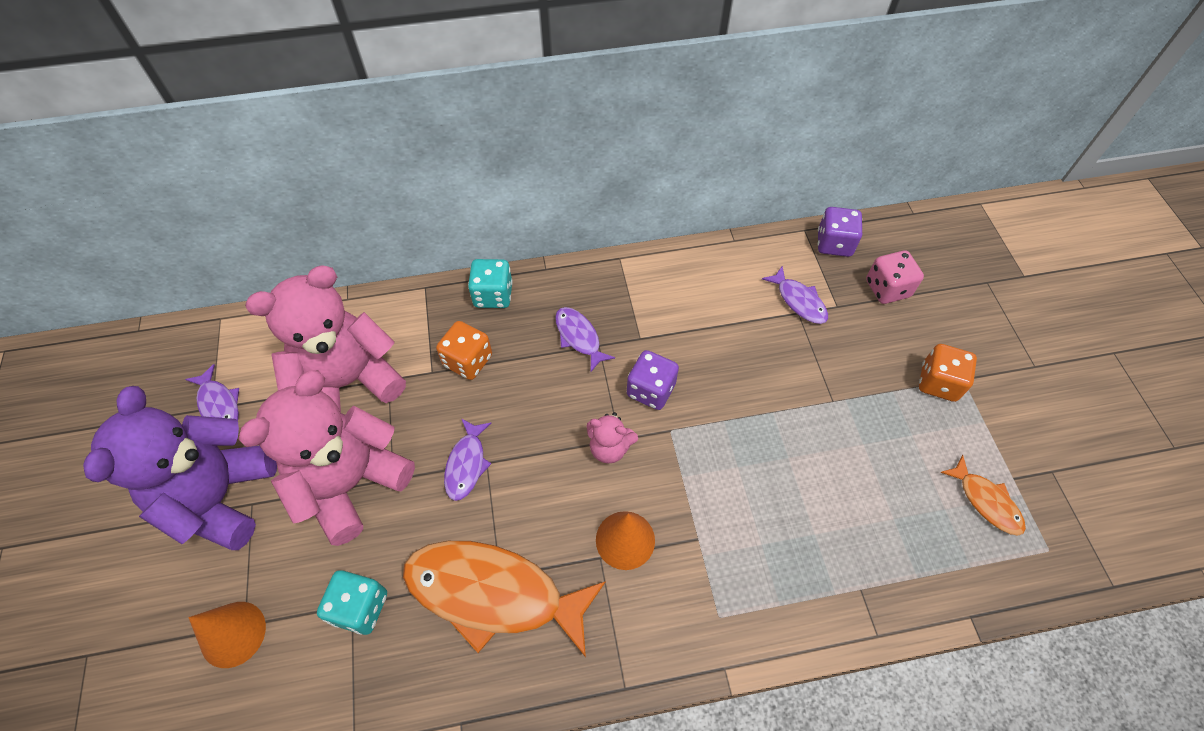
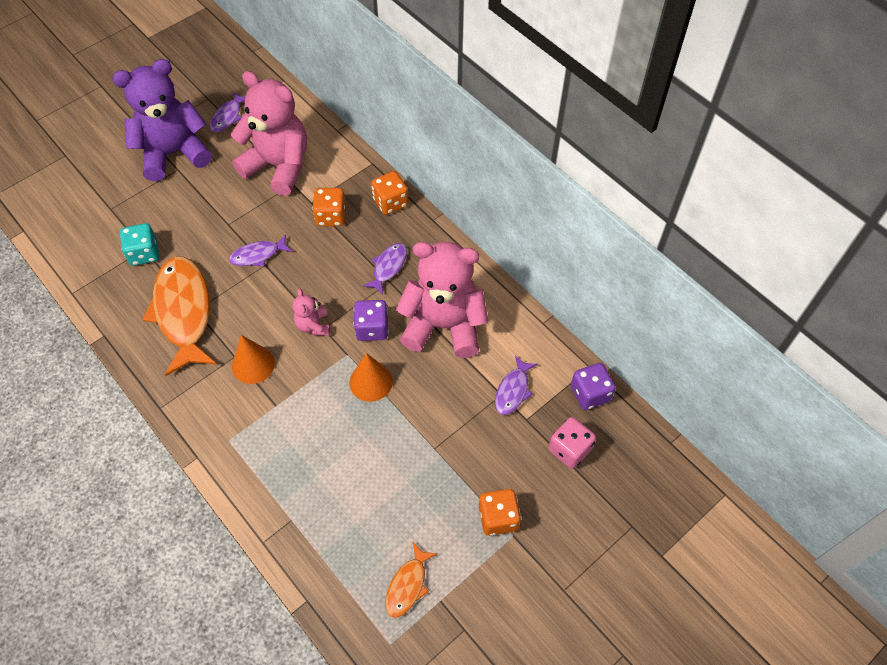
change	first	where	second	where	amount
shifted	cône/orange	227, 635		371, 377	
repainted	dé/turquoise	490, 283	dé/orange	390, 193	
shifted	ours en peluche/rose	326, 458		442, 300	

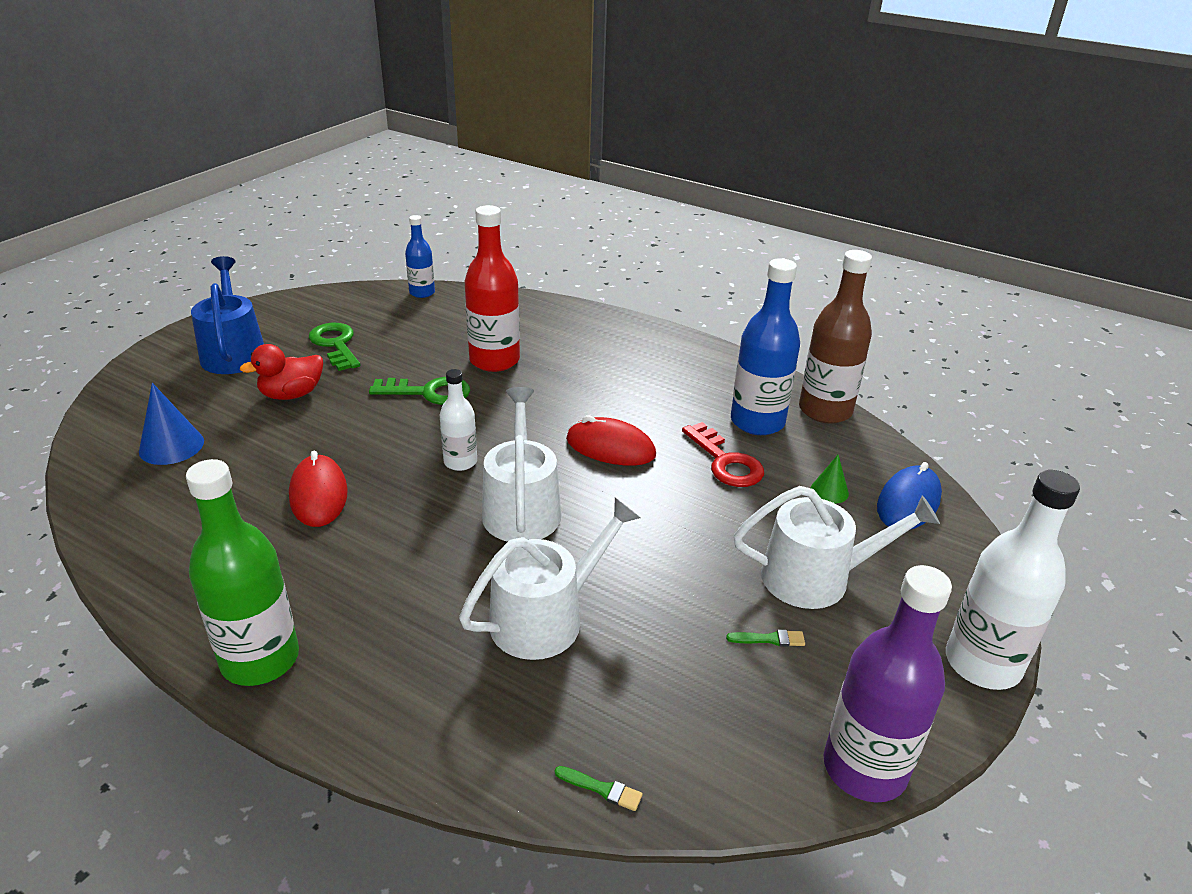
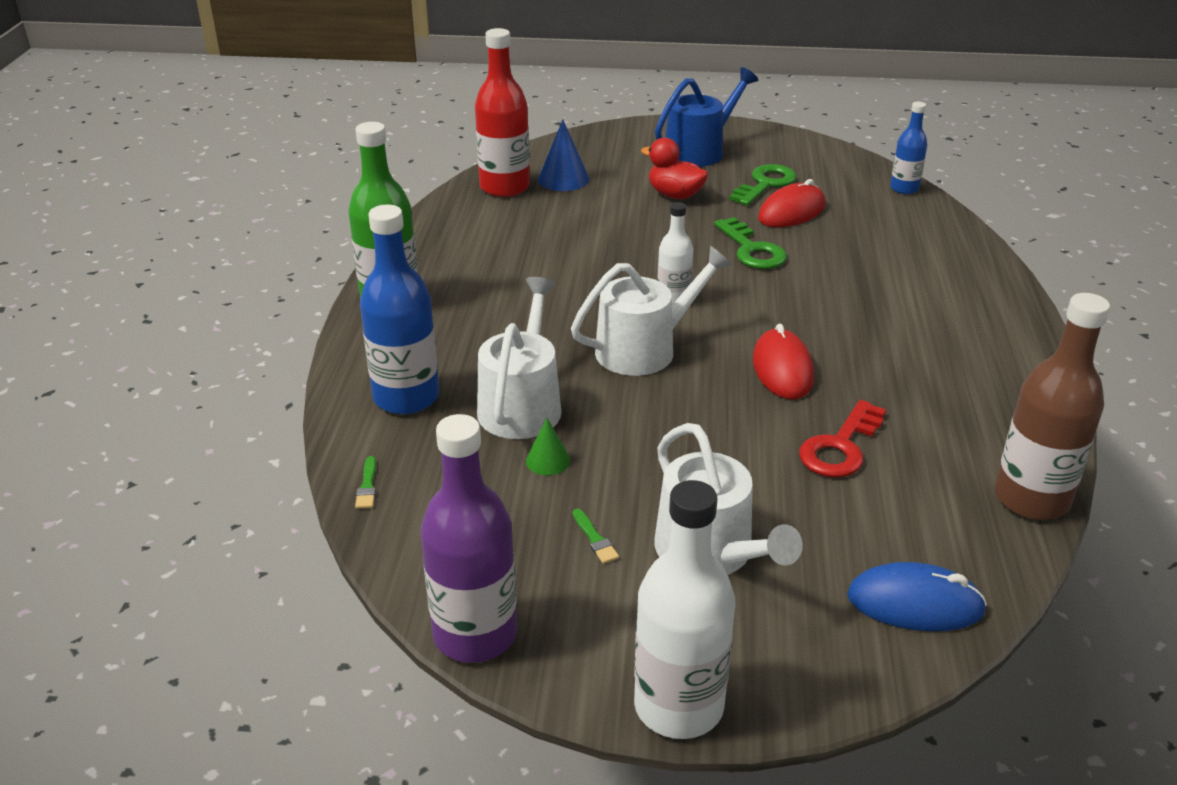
change	first	where	second	where	amount
shifted	bouteille/bleu	765, 346		399, 309	
shifted	bouteille/rouge	492, 288		502, 112	
rotated	arrosoir/blanc	550, 579		519, 358	105 degrees counterclockwise
shifted	cône/vert	830, 479		548, 446	
shifted	souris/rouge	318, 489		792, 203	

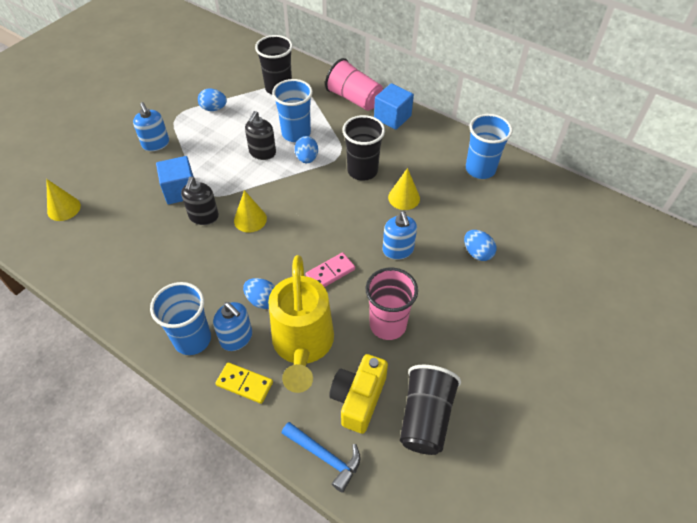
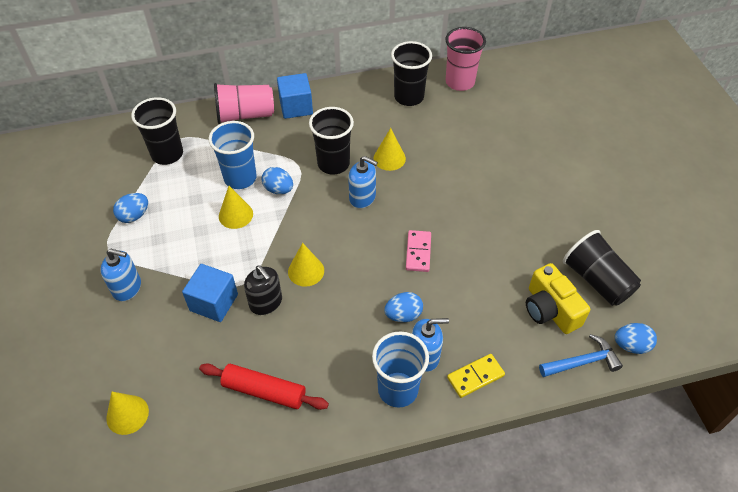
change	first	where	second	where	amount
new			rouleau à pâtisserie/rouge	264, 386	
swapped	distributeur de savon/noir	260, 135	cône/jaune	236, 207	
shifted	distributeur de savon/bleu	400, 235		363, 182	
repainted	gobelet/bleu	489, 146	gobelet/noir	411, 73	
shifted	gobelet/rose	392, 304		465, 59	
shifted	œuf/bleu	480, 245		636, 338	
gone	arrosoir/jaune	301, 324			

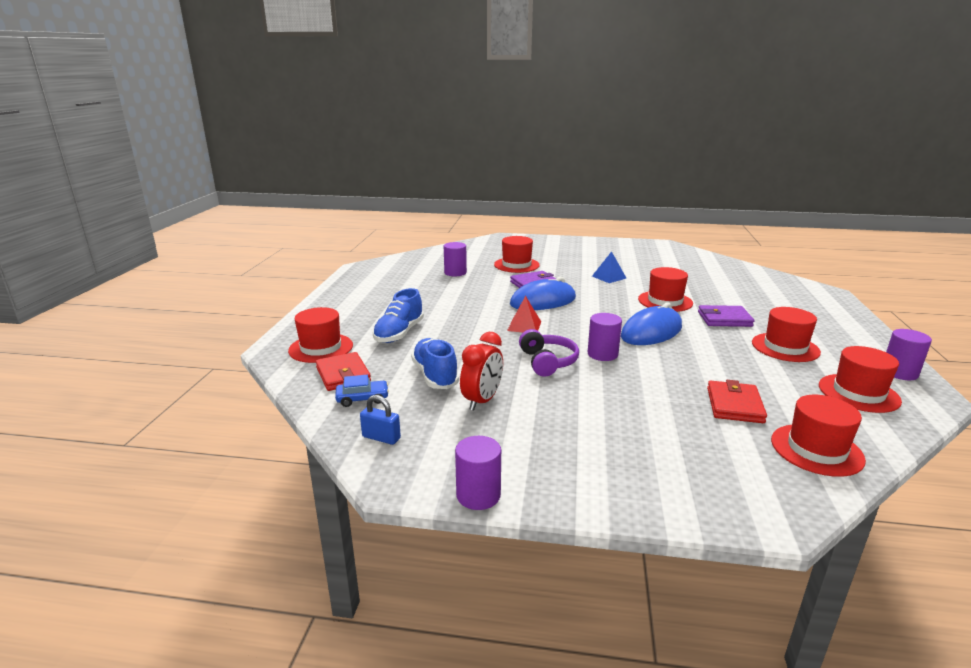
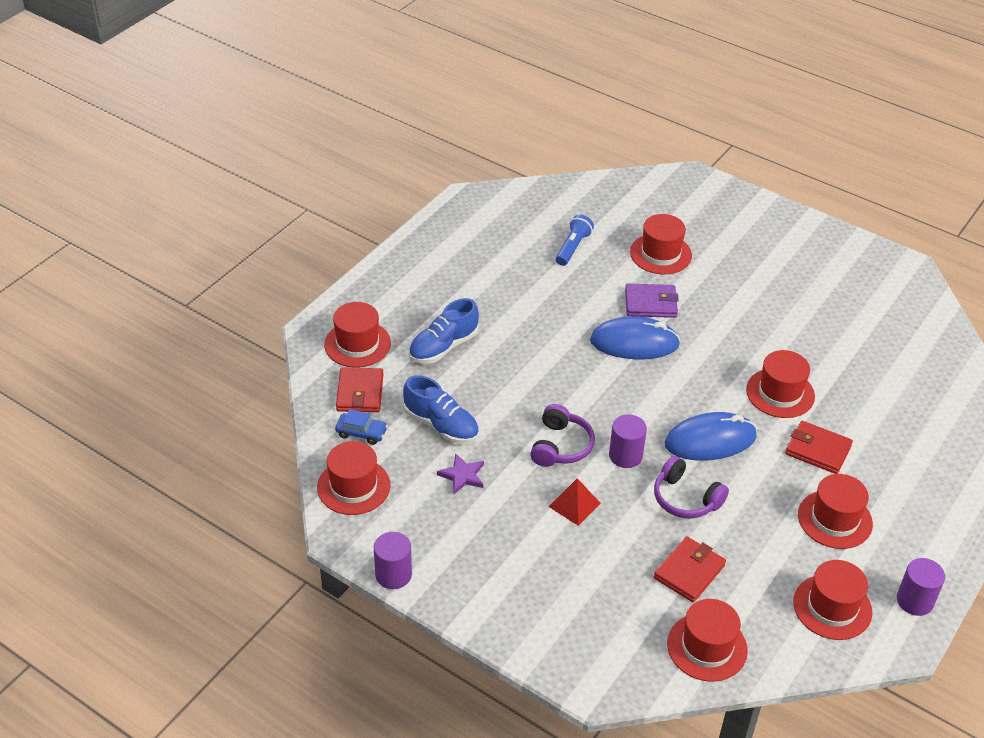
change	first	where	second	where	amount
swapped	cadenas/bleu	380, 420	chapeau/rouge	353, 478	
rotated	chaussure/bleu	435, 363		441, 409	120 degrees clockwise
swapped	réveil/rouge	481, 371	étoile/violet	460, 473	
shifted	pyramide/rouge	524, 314		575, 502	
swapped	cylindre/violet	455, 259	lampe de poche/bleu	575, 240	
new			casque audio/violet	691, 487	
repainted	portefeuille/violet	726, 316	portefeuille/rouge	819, 447	
gone	pyramide/bleu	609, 267			

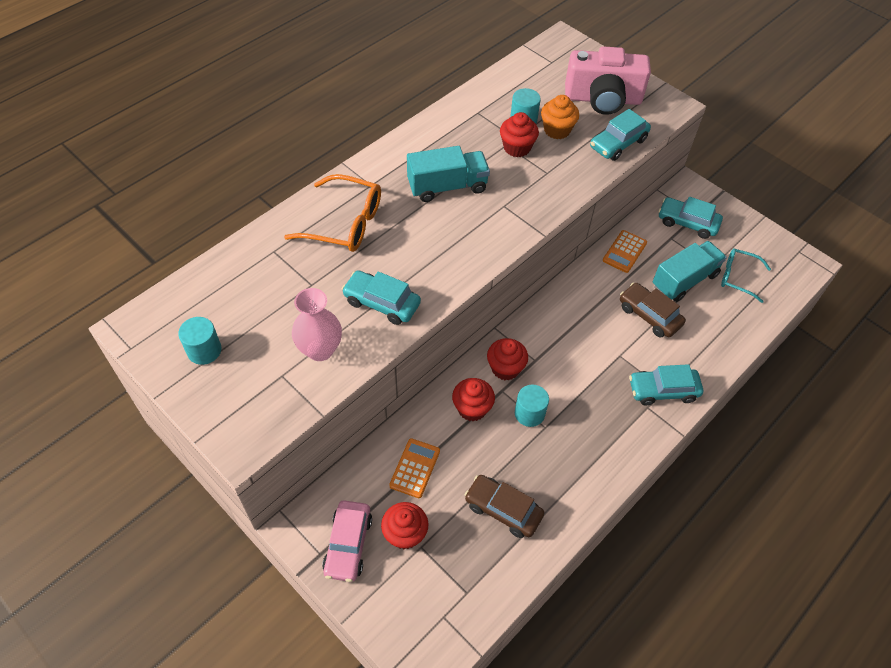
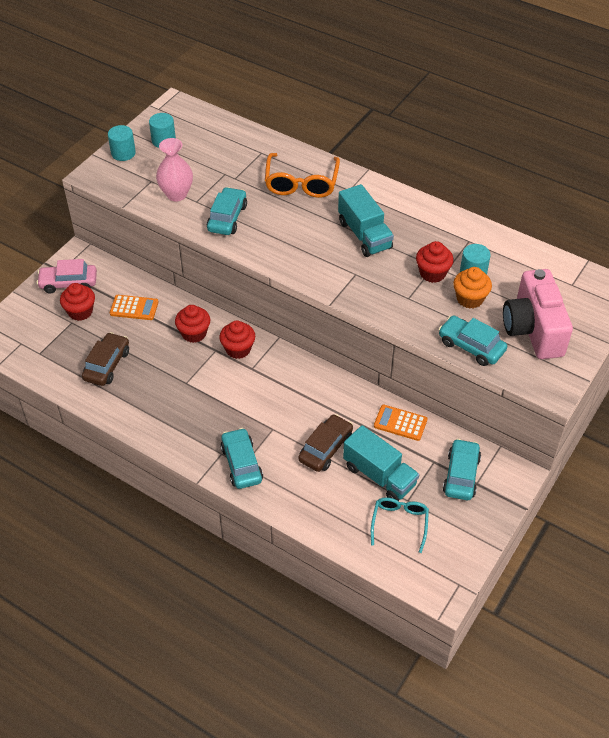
change	first	where	second	where	amount
shifted	cylindre/turquoise	532, 405		122, 143	

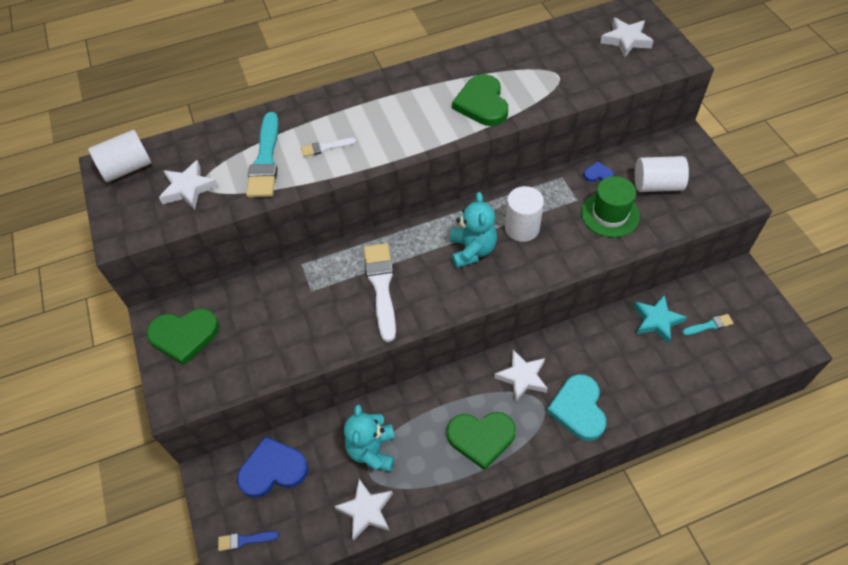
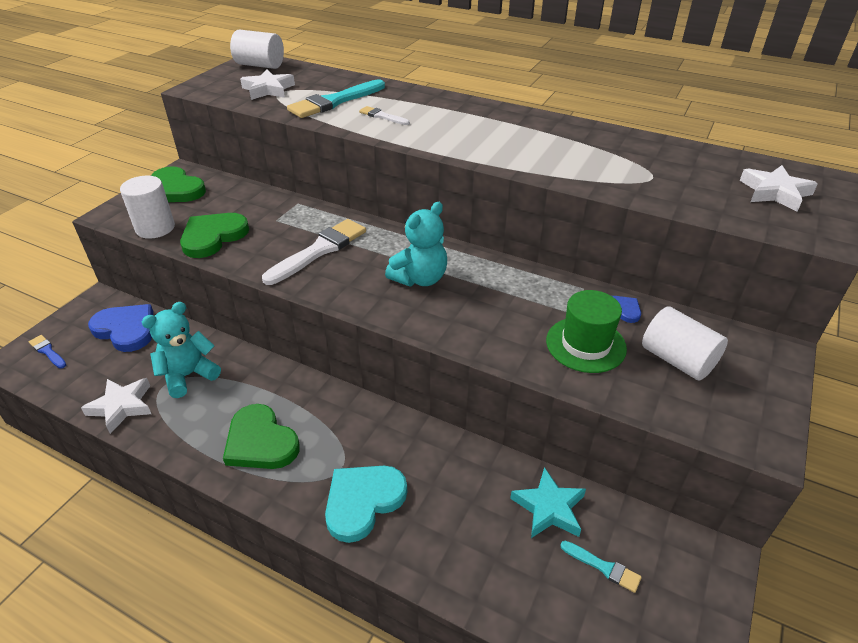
change	first	where	second	where	amount
shifted	cylindre/blanc	524, 214		147, 207	
shifted	cœur/vert	480, 100		214, 235	
gone	étoile/blanc	521, 376			

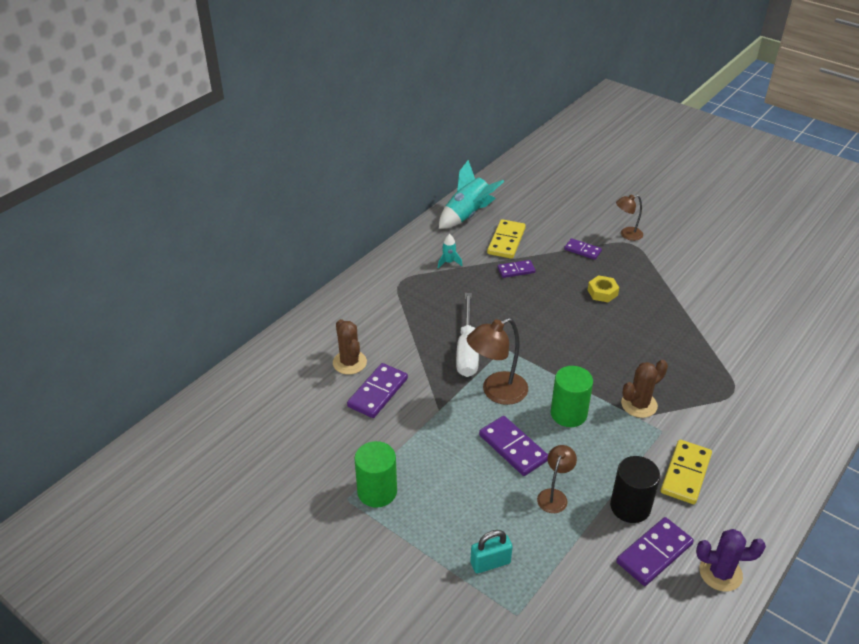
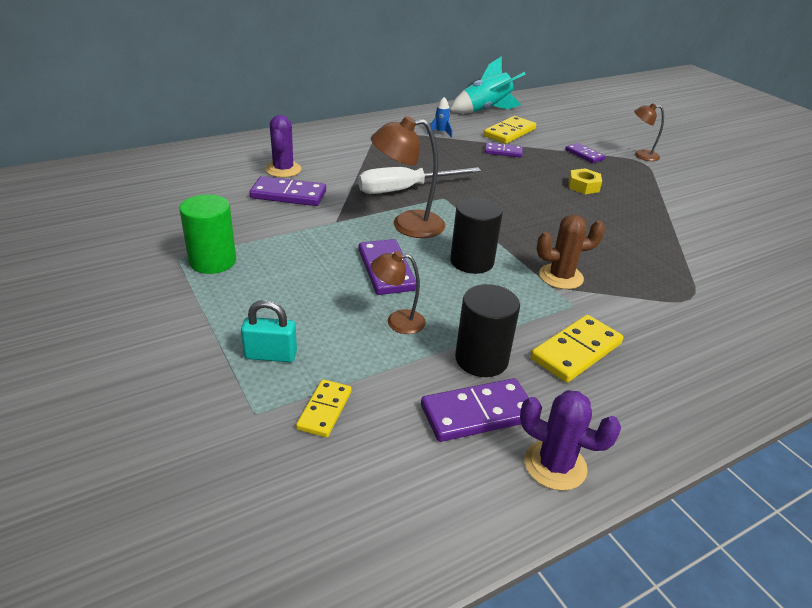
change	first	where	second	where	amount
rotated	domino/violet	377, 390		287, 191	45 degrees clockwise
repainted	cactus/marron	350, 346	cactus/violet	283, 146	
new			domino/jaune	324, 408	
rotated	tournevis/blanc	467, 335		419, 180	45 degrees clockwise
rotated	lampe/marron	557, 479		398, 292	135 degrees counterclockwise
repainted	fusée/turquoise	450, 251	fusée/bleu	439, 117	
repainted	cylindre/vert	572, 396	cylindre/noir	476, 235	

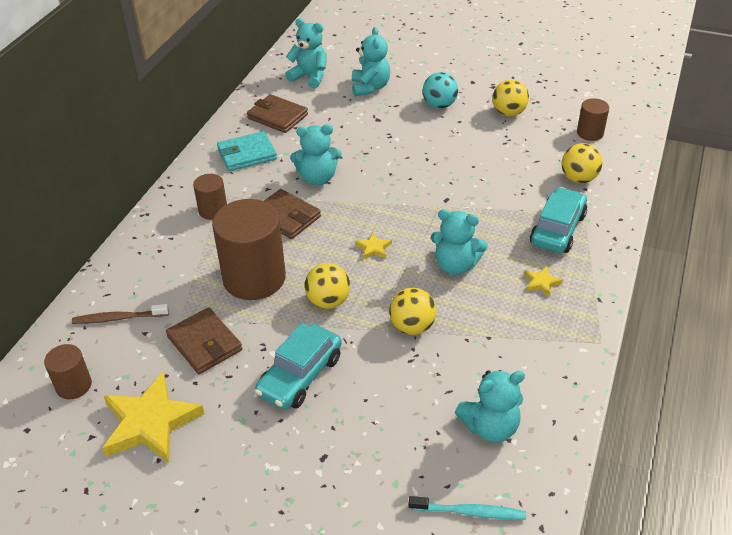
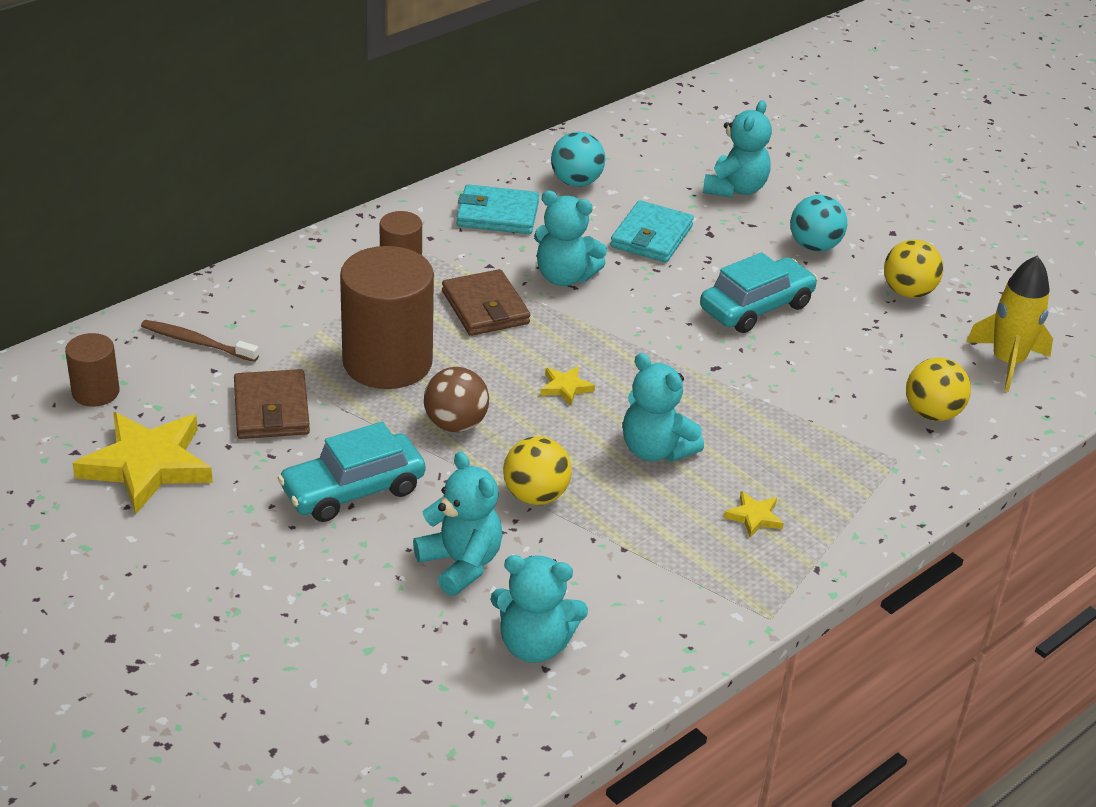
change	first	where	second	where	amount
shifted	ours en peluche/turquoise	306, 53		458, 524	
repainted	balle/jaune	327, 286	balle/marron	456, 399	
swapped	portefeuille/marron	277, 113	balle/turquoise	578, 159	
new			portefeuille/turquoise	652, 231	
shifted	voiture/turquoise	558, 220		759, 292	
swapped	cylindre/marron	593, 119	fusée/jaune	1009, 324	
gone	brosse à dents/turquoise	467, 508			

